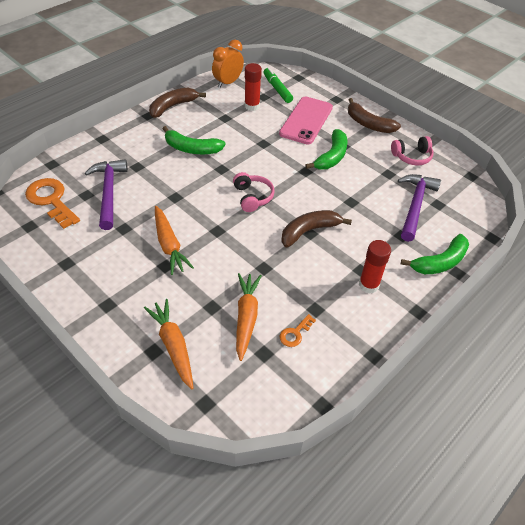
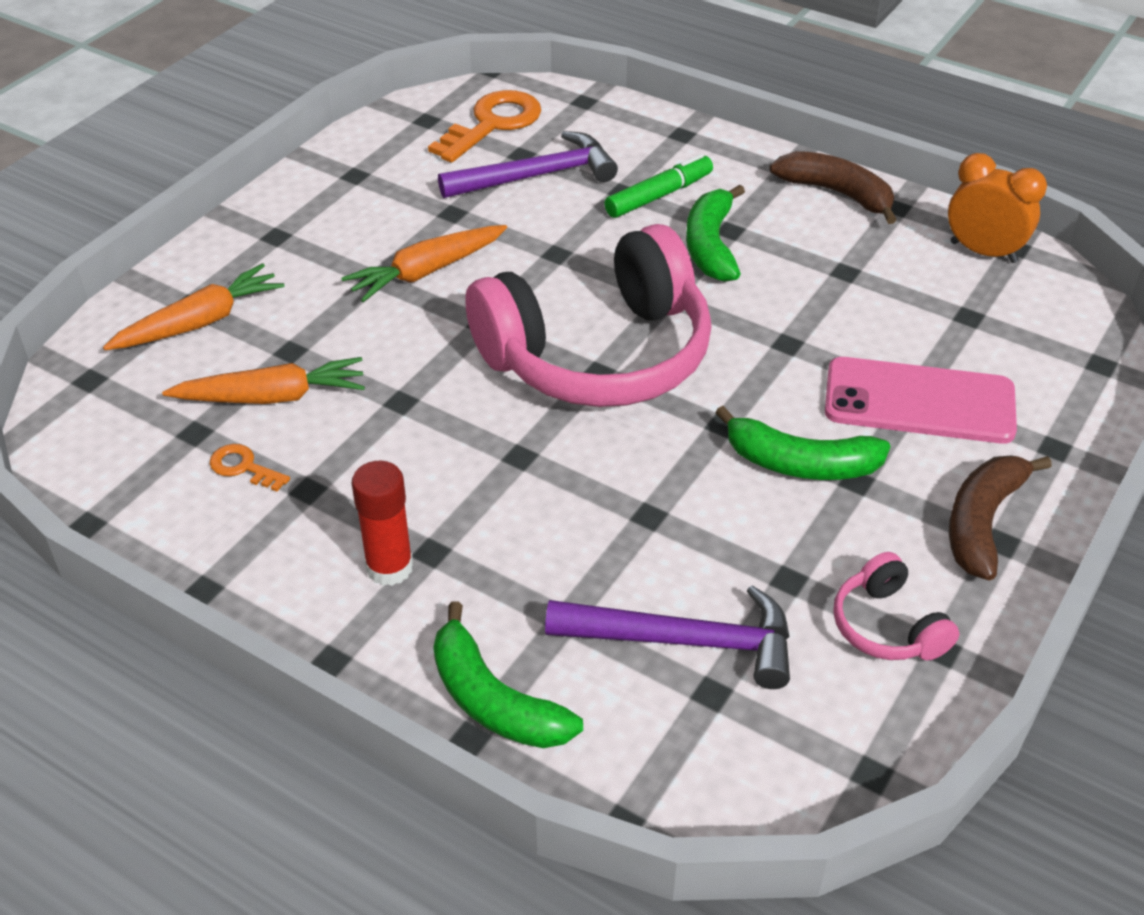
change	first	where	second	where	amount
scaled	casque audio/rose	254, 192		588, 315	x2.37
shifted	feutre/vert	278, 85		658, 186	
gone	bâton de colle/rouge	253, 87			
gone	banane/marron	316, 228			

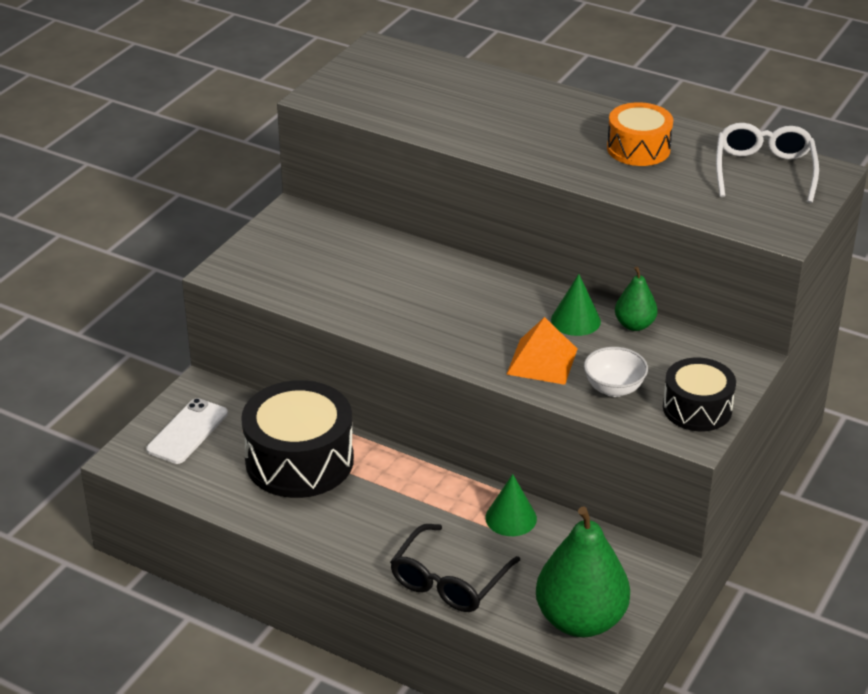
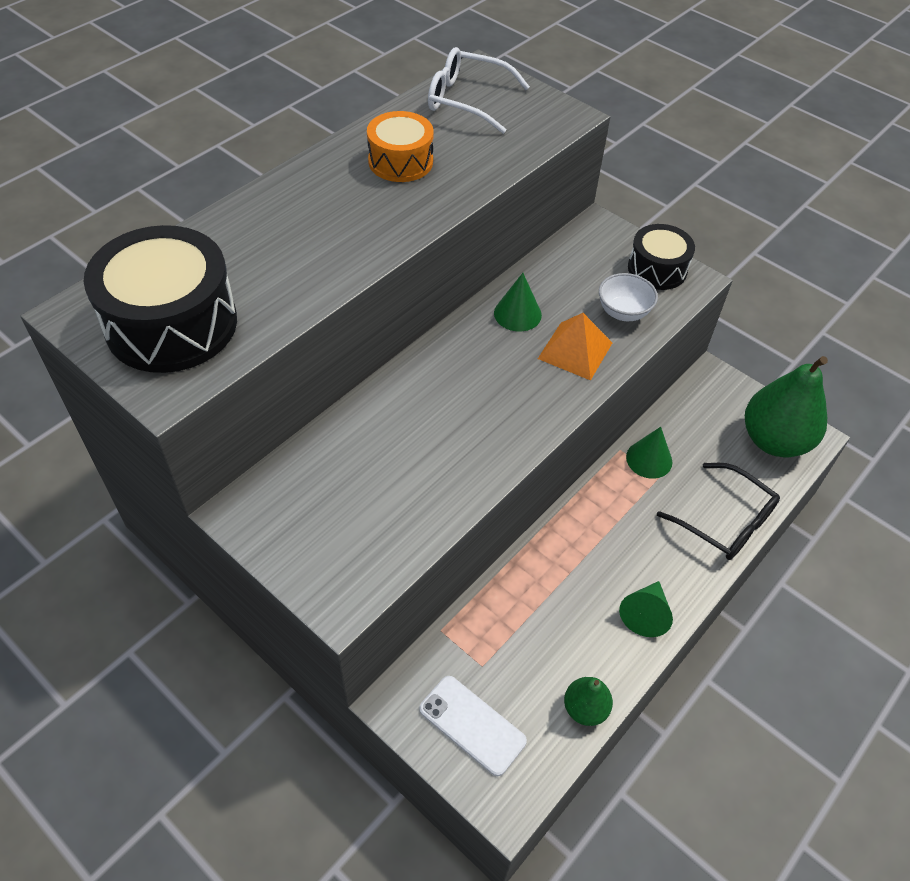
change	first	where	second	where	amount
shifted	tambour/noir	297, 439		160, 299	
shifted	poire/vert	636, 299		588, 701	
new			cône/vert	646, 609	

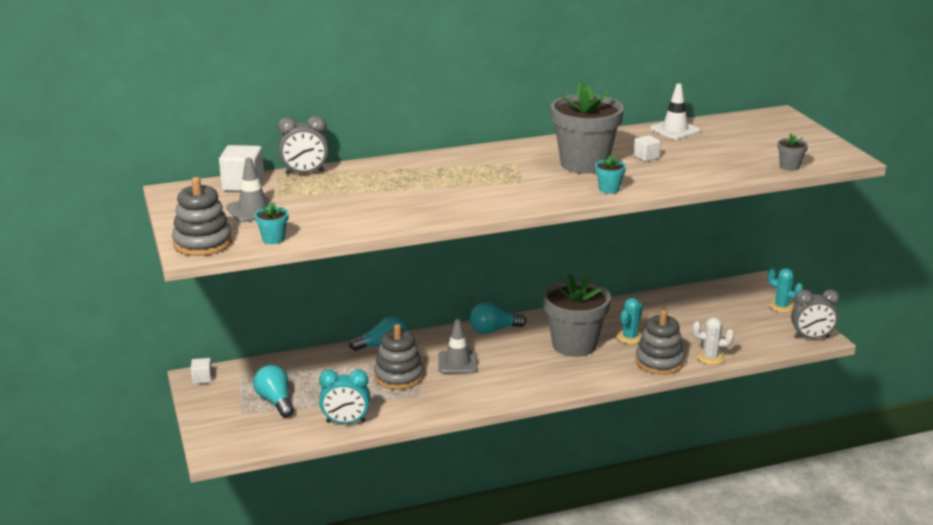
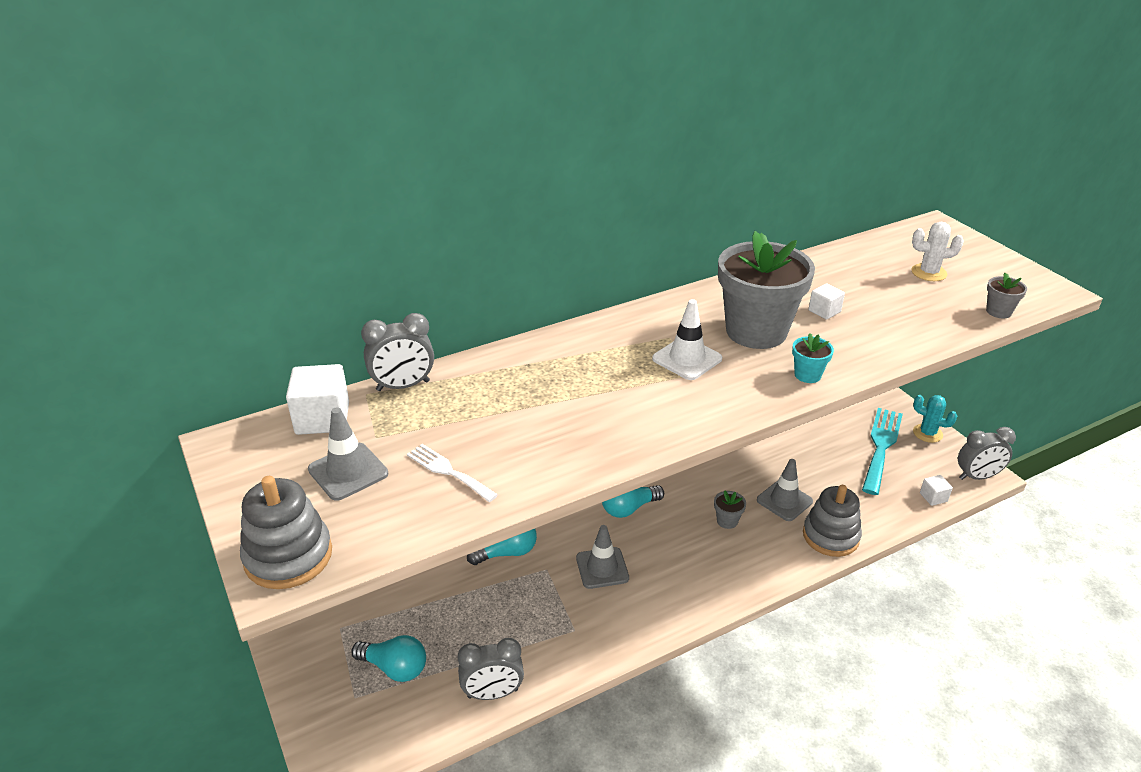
change	first	where	second	where	amount
rotated	ampoule/turquoise	273, 391		388, 658	150 degrees clockwise
new			fourchette/blanc	452, 473	
repainted	réveil/turquoise	344, 397	réveil/gris	491, 669	
shifted	cône de chantier/blanc	675, 111		687, 339	
scaled	pot de fleurs/gris	577, 315		730, 509	x0.41
swapped	cactus/turquoise	629, 321	cône de chantier/gris	785, 490	
new			fourchette/turquoise	882, 451	
shifted	cactus/blanc	713, 341		937, 251	
shifted	cube/blanc	201, 371		936, 490	
gone	pot de fleurs/turquoise	271, 223			
gone	jouet à empiler/gris	399, 357			

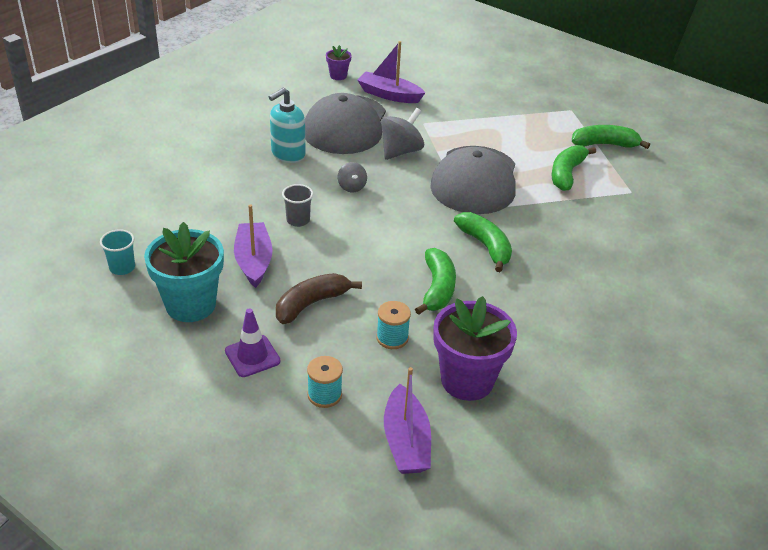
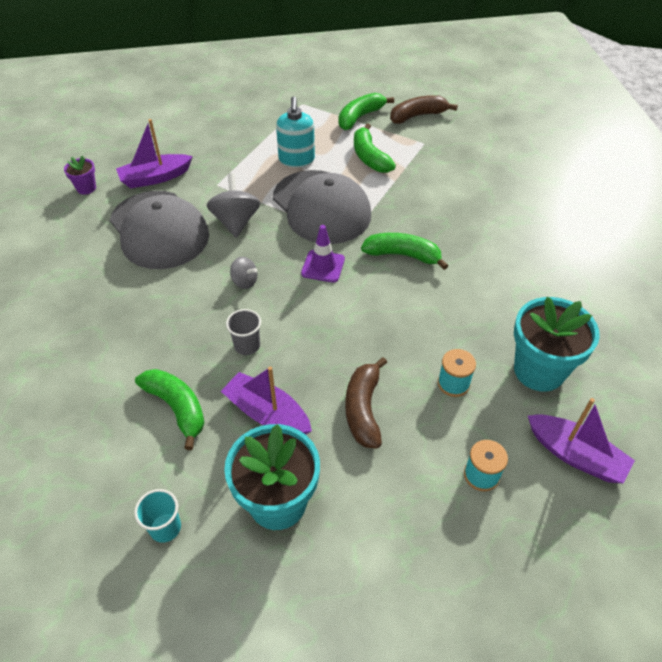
change	first	where	second	where	amount
shifted	banane/vert	435, 281		170, 409	
shifted	distributeur de savon/turquoise	287, 125		295, 132	
shifted	cône de chantier/violet	252, 342		323, 254	
new			banane/marron	424, 109	
repainted	pot de fleurs/violet	475, 348	pot de fleurs/turquoise	557, 344	

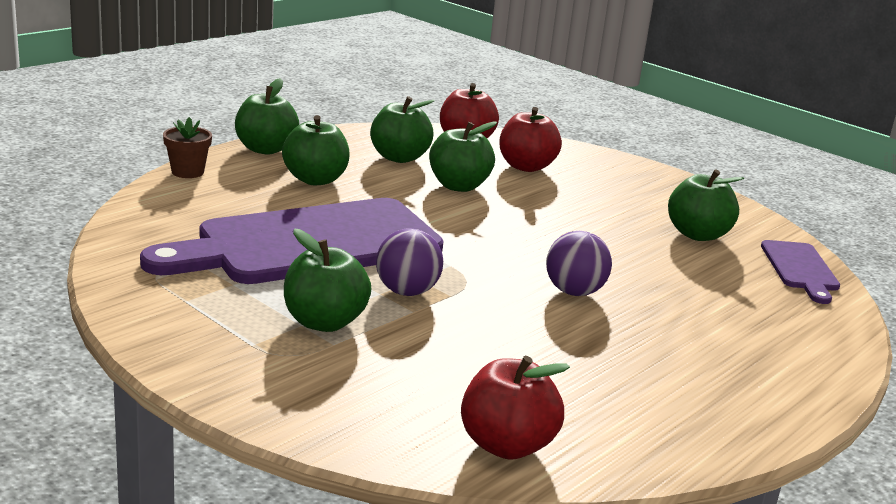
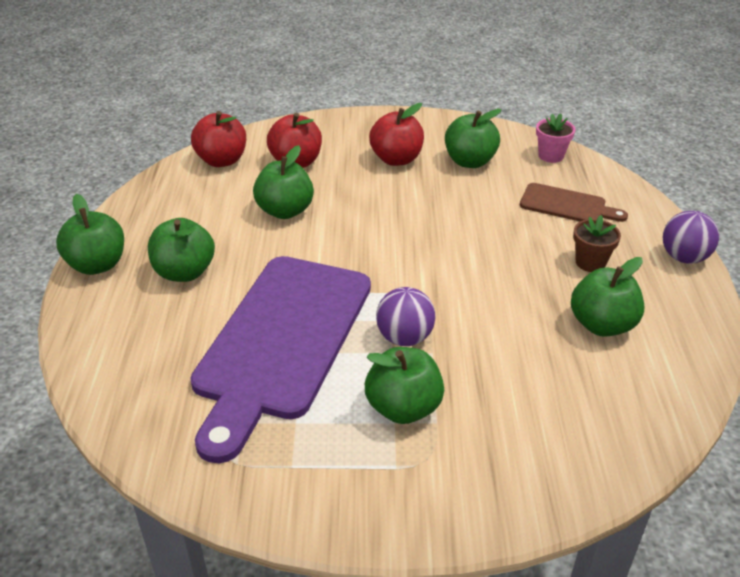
change	first	where	second	where	amount
shifted	pomme/rouge	515, 408		396, 134	
new			planche à découper/marron	574, 202	
swapped	planche à découper/violet	800, 272	pot de fleurs/rose	555, 138	
shifted	pomme/vert	402, 129		607, 297	
shifted	pot de fleurs/marron	187, 147		597, 243	
shifted	balle/violet	579, 263		691, 237	

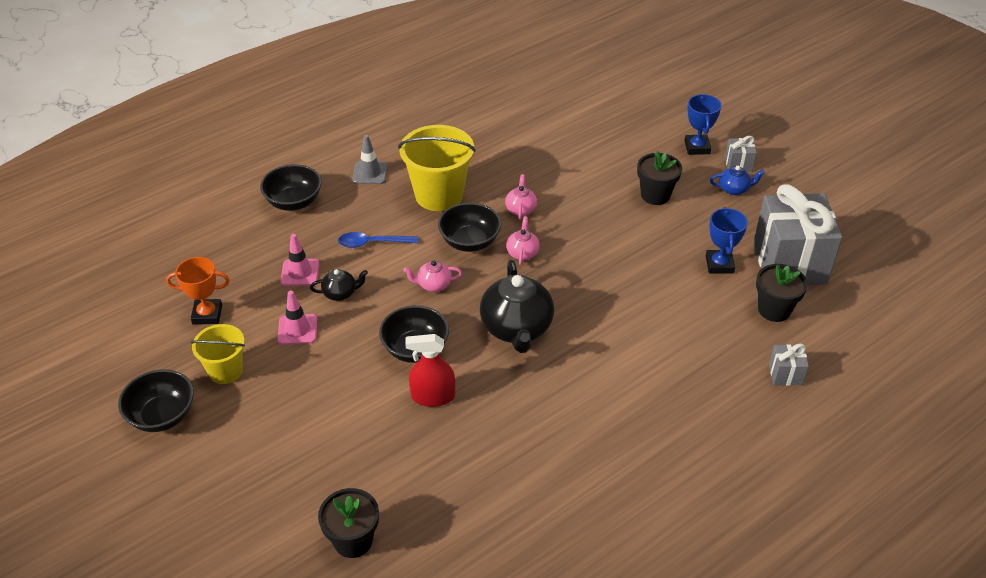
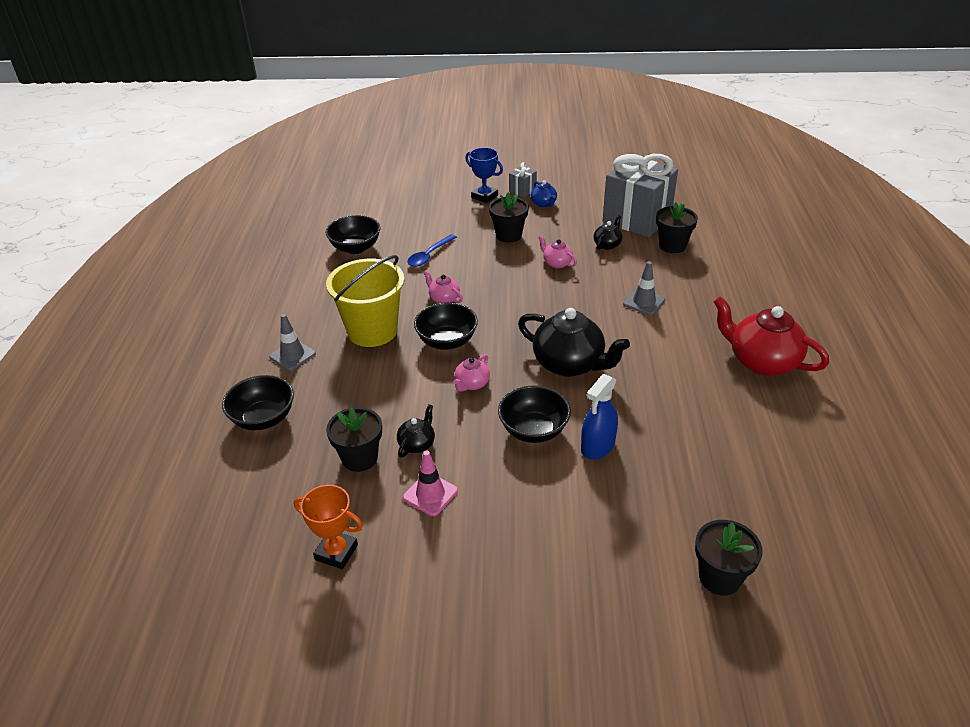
change	first	where	second	where	amount
rotated	trophée/orange	198, 291		328, 527	75 degrees clockwise
shifted	bol/noir	156, 400		353, 234	
swapped	cône de chantier/rose	299, 260	pot de fleurs/noir	354, 439	
shifted	cuillère/bleu	378, 240		432, 250	
rotated	théière/bleu	737, 180		544, 193	120 degrees clockwise
shifted	théière/rose	523, 240		557, 251	
repainted	vaporisateur/rouge	430, 370	vaporisateur/bleu	599, 417	
swapped	trophée/bleu	727, 240	théière/noir	607, 232	
new			cône de chantier/gris	644, 288	
new			théière/rouge	771, 336	
gone	seau/jaune	218, 354			
gone	cadeau/gris	789, 365			

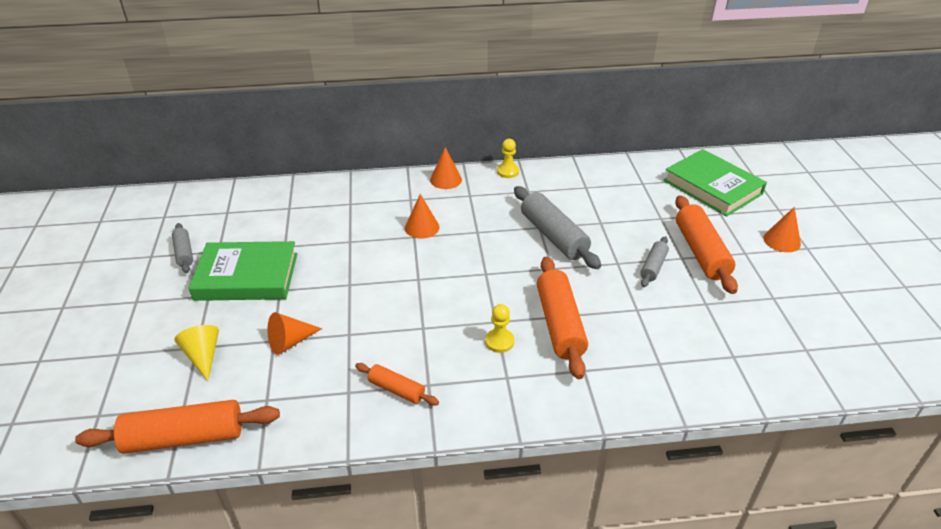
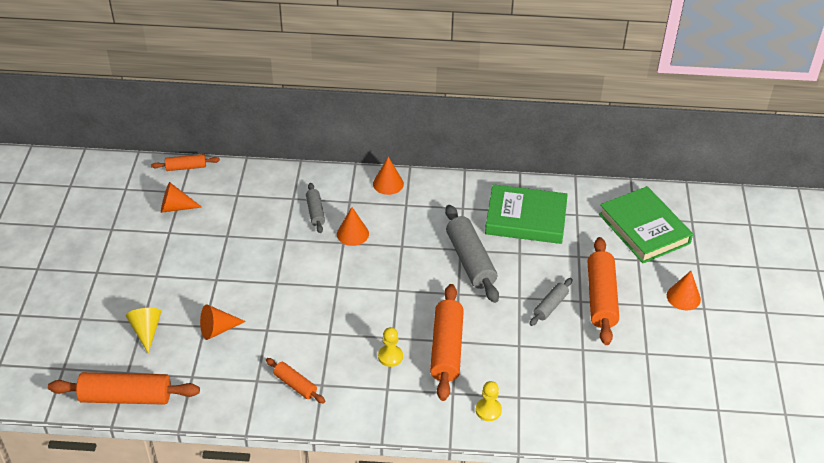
change	first	where	second	where	amount
new			rouleau à pâtisserie/orange	185, 162	
new			cône/orange	181, 197	
shifted	rouleau à pâtisserie/gris	182, 248		315, 208	
shifted	pion/jaune	508, 158		489, 401	
shifted	livre/vert	243, 271		526, 214	

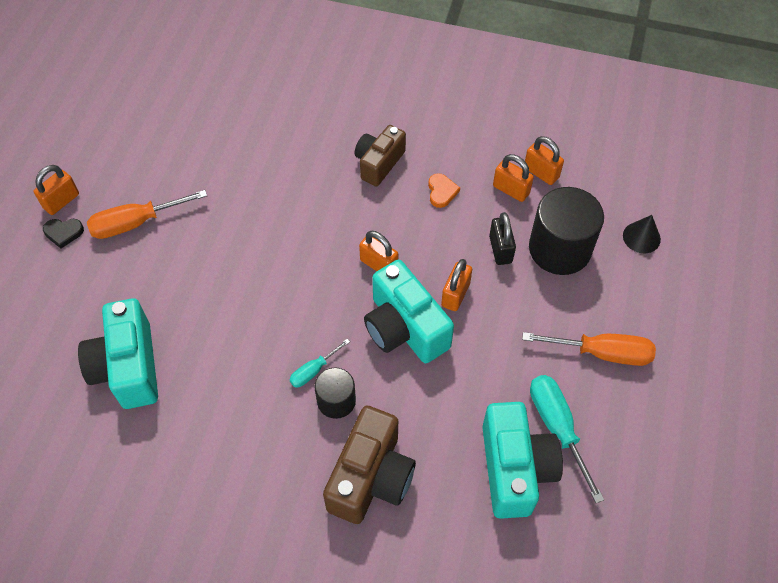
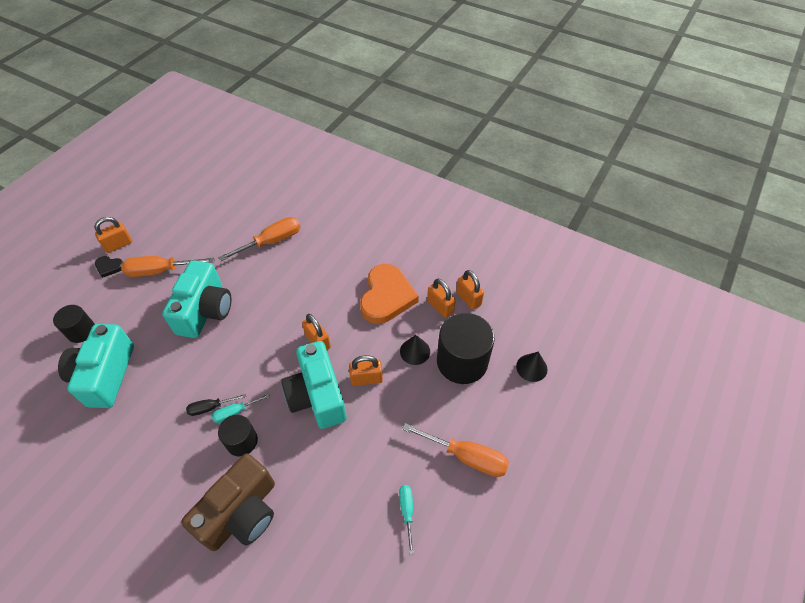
change	first	where	second	where	amount
new			cylindre/noir	74, 324	
shifted	appareil photo/turquoise	522, 460		196, 299	
new			tournevis/noir	216, 405	
new			tournevis/orange	259, 239	
rotated	cadenas/orange	456, 285		366, 370	45 degrees clockwise
scaled	cœur/orange	444, 190		389, 294	x2.25
scaled	tournevis/turquoise	567, 439		406, 519	x0.56
swapped	cadenas/noir	502, 238	cône/noir	415, 350	
gone	appareil photo/marron	380, 156			

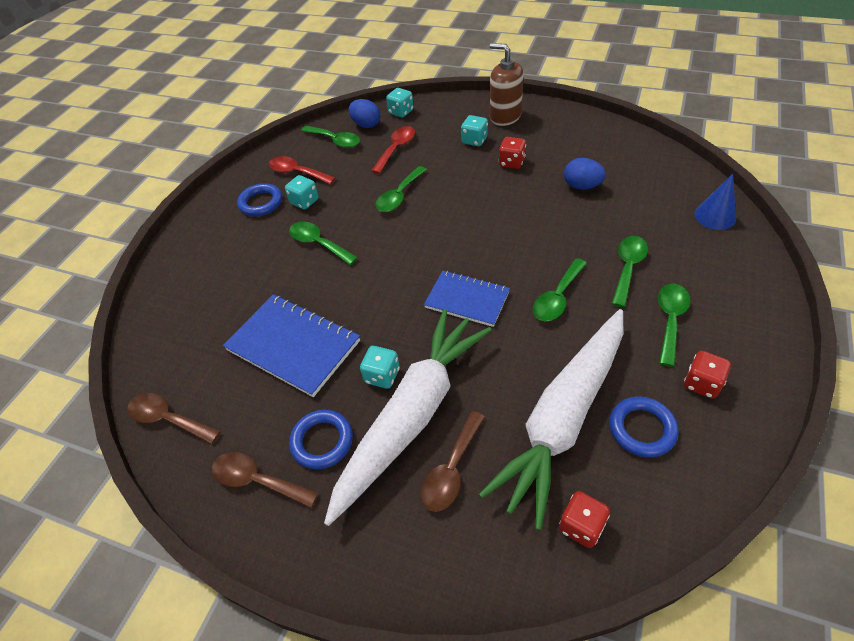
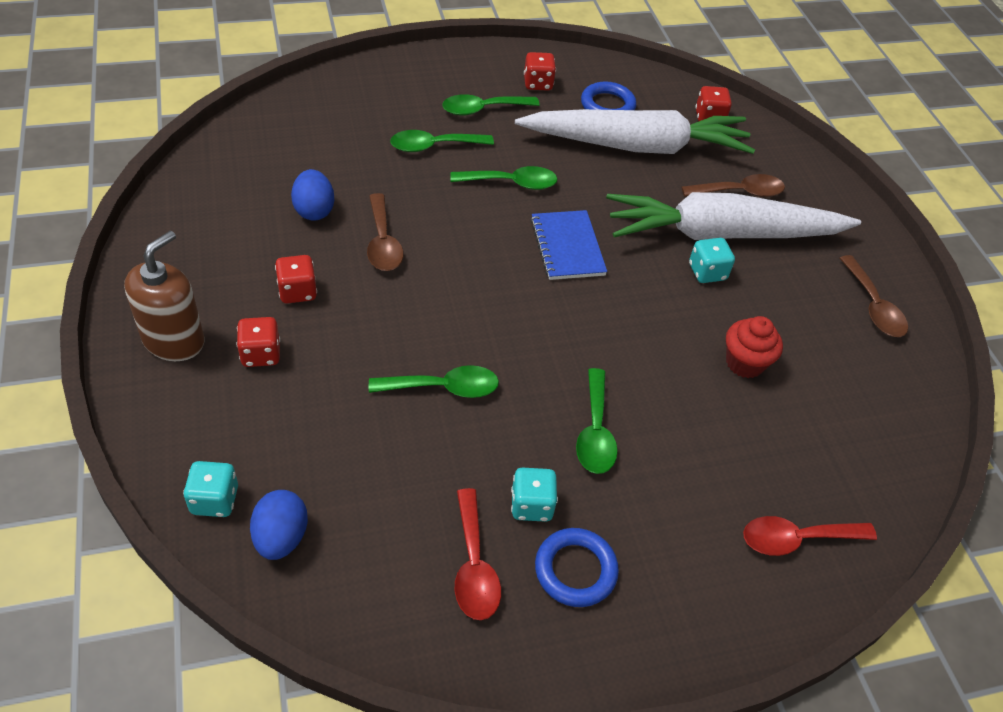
change	first	where	second	where	amount
rotated	distributeur de savon/marron	507, 84		164, 296	150 degrees counterclockwise
repainted	dé/turquoise	474, 130	dé/rouge	258, 342	
shifted	cuillère/marron	174, 418		385, 232	
swapped	carnet/bleu	291, 345	muffin/rouge	754, 347	
shifted	cuillère/rouge	393, 150		810, 536	
gone	anneau/bleu	321, 439			
gone	cuillère/vert	330, 137			
gone	cône/bleu	715, 201			

